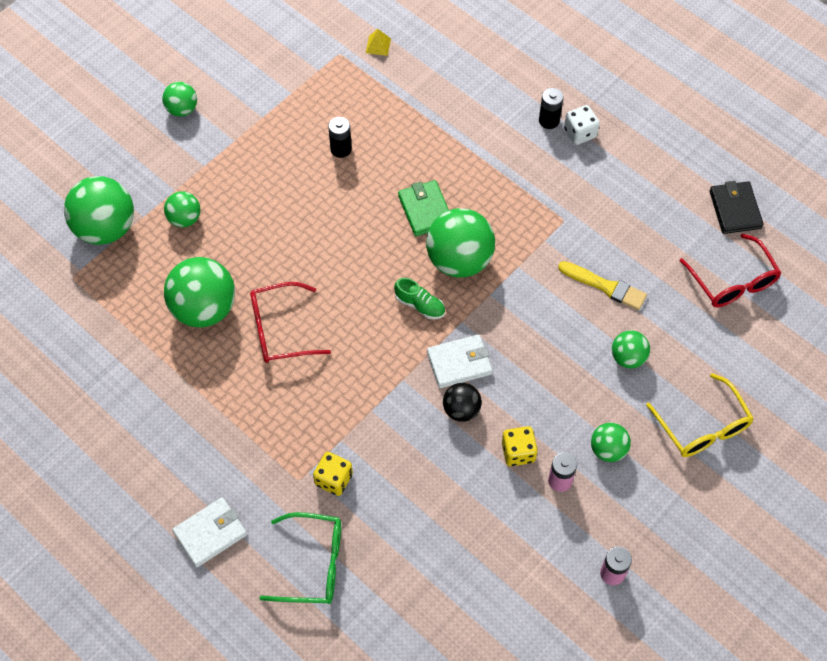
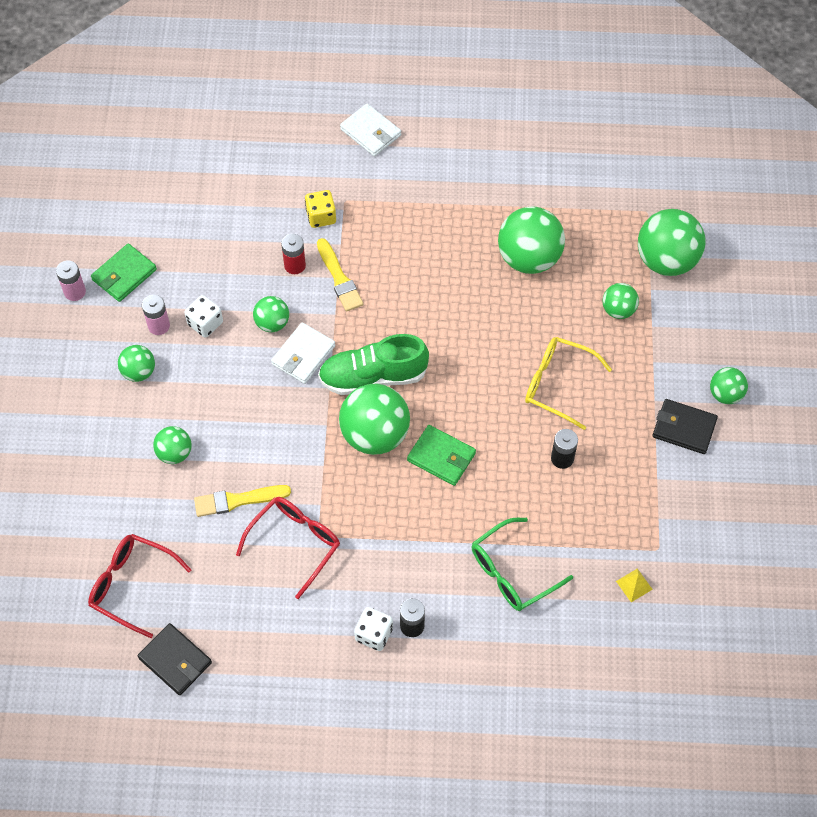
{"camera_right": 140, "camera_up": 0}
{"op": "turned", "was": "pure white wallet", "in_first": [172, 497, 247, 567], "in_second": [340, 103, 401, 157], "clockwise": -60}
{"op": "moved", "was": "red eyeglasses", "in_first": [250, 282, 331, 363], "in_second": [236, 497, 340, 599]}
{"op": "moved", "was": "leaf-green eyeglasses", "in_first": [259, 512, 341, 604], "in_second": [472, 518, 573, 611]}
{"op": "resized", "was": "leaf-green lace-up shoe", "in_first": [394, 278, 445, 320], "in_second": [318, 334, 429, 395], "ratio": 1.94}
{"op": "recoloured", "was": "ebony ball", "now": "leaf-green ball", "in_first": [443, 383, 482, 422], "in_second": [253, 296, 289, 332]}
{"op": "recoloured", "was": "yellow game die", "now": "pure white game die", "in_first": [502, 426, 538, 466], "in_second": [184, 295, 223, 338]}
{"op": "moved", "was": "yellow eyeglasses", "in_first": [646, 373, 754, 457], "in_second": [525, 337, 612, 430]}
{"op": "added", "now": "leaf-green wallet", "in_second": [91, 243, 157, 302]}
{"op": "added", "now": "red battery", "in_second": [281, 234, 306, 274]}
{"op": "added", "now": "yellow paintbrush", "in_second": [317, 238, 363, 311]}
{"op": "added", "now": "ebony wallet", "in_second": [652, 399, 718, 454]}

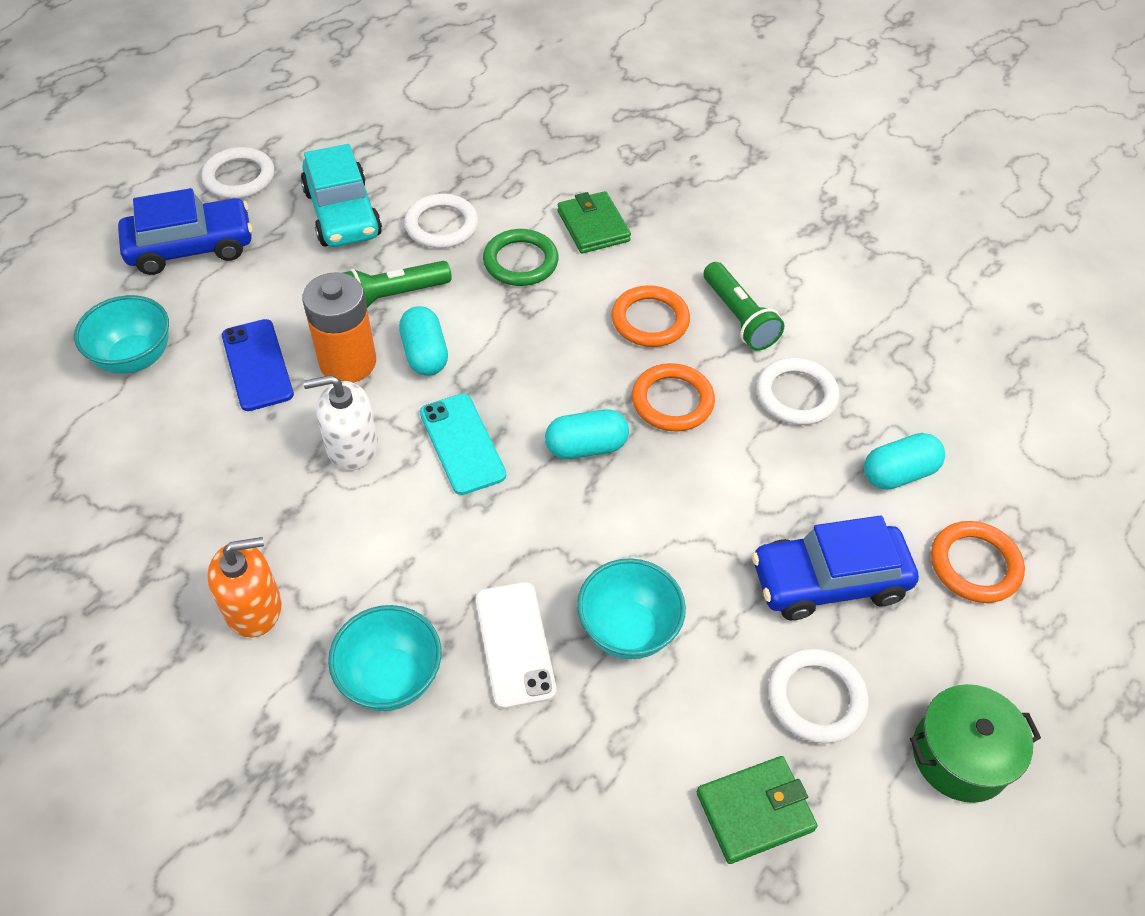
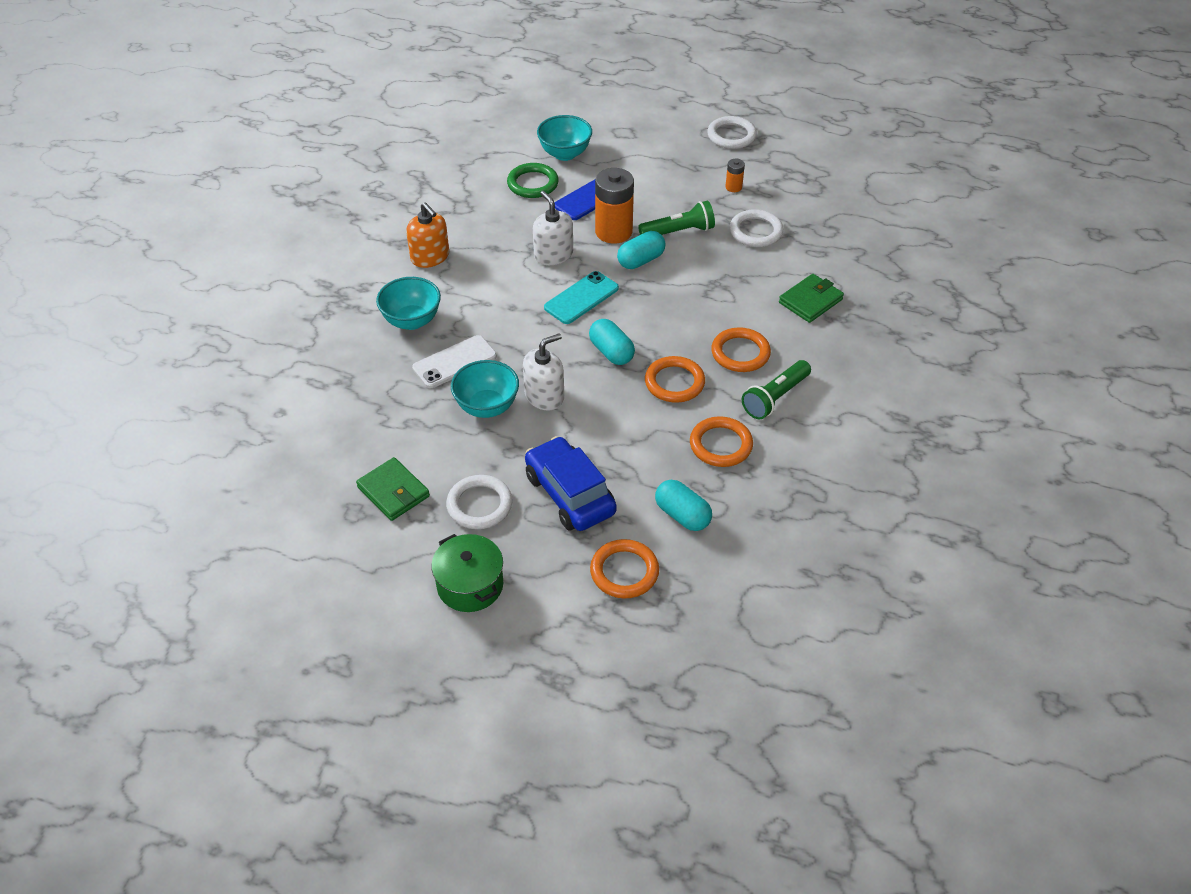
{"camera_right": 70, "camera_up": -5}
{"op": "removed", "was": "cobalt automobile", "in_first": [118, 188, 253, 275]}
{"op": "replaced", "was": "teal automobile", "now": "bright orange battery", "in_first": [301, 144, 382, 247], "in_second": [725, 159, 745, 192]}
{"op": "turned", "was": "leaf-green flashlight", "in_first": [343, 261, 452, 308], "in_second": [638, 201, 715, 235], "clockwise": 120}
{"op": "moved", "was": "leaf-green ring", "in_first": [483, 229, 559, 286], "in_second": [507, 163, 559, 198]}
{"op": "recoloured", "was": "pure white ring", "now": "bright orange ring", "in_first": [756, 358, 840, 425], "in_second": [690, 416, 753, 467]}
{"op": "added", "now": "pure white soap pump", "in_second": [523, 333, 564, 410]}

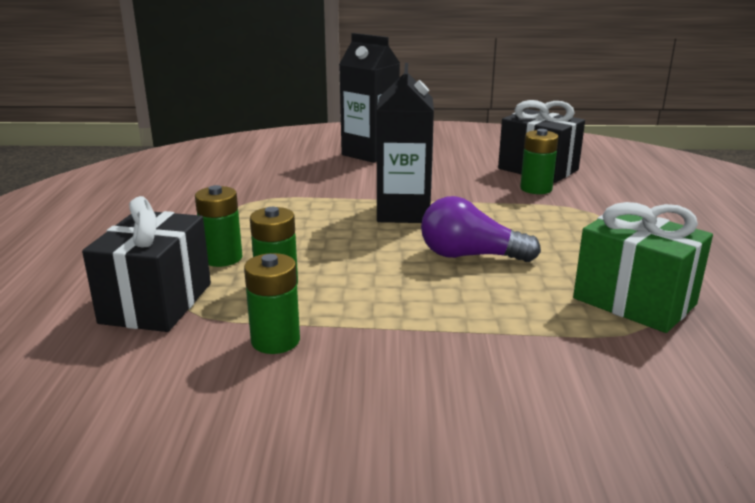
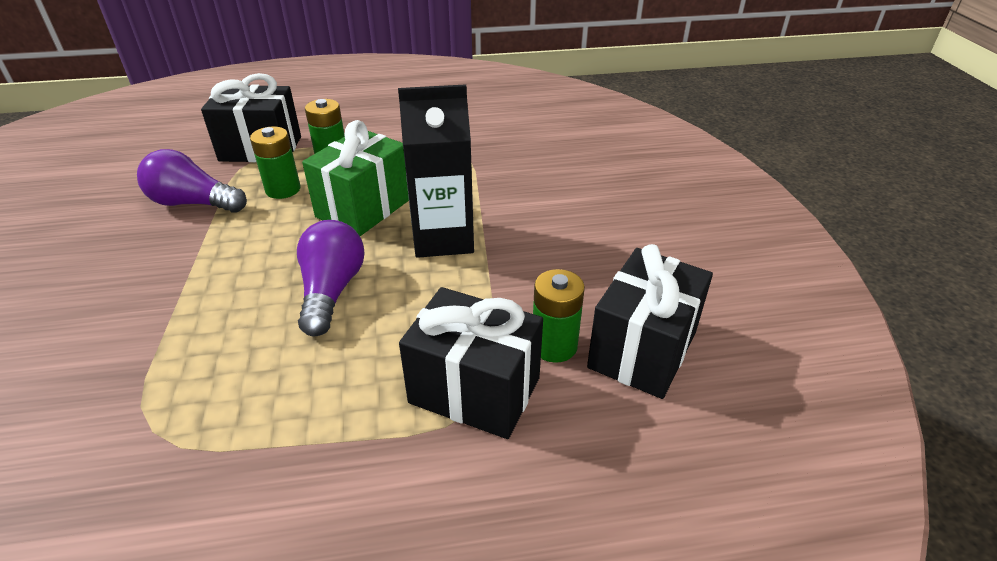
{"camera_right": 80, "camera_up": 15}
{"op": "replaced", "was": "leaf-green battery", "now": "purple lightbulb", "in_first": [244, 253, 300, 354], "in_second": [137, 149, 247, 213]}
{"op": "removed", "was": "ebony milk carton", "in_first": [339, 33, 400, 163]}
{"op": "moved", "was": "leaf-green wrapped gift", "in_first": [573, 202, 713, 333], "in_second": [302, 120, 409, 236]}
{"op": "added", "now": "ebony wrapped gift", "in_second": [399, 287, 543, 439]}

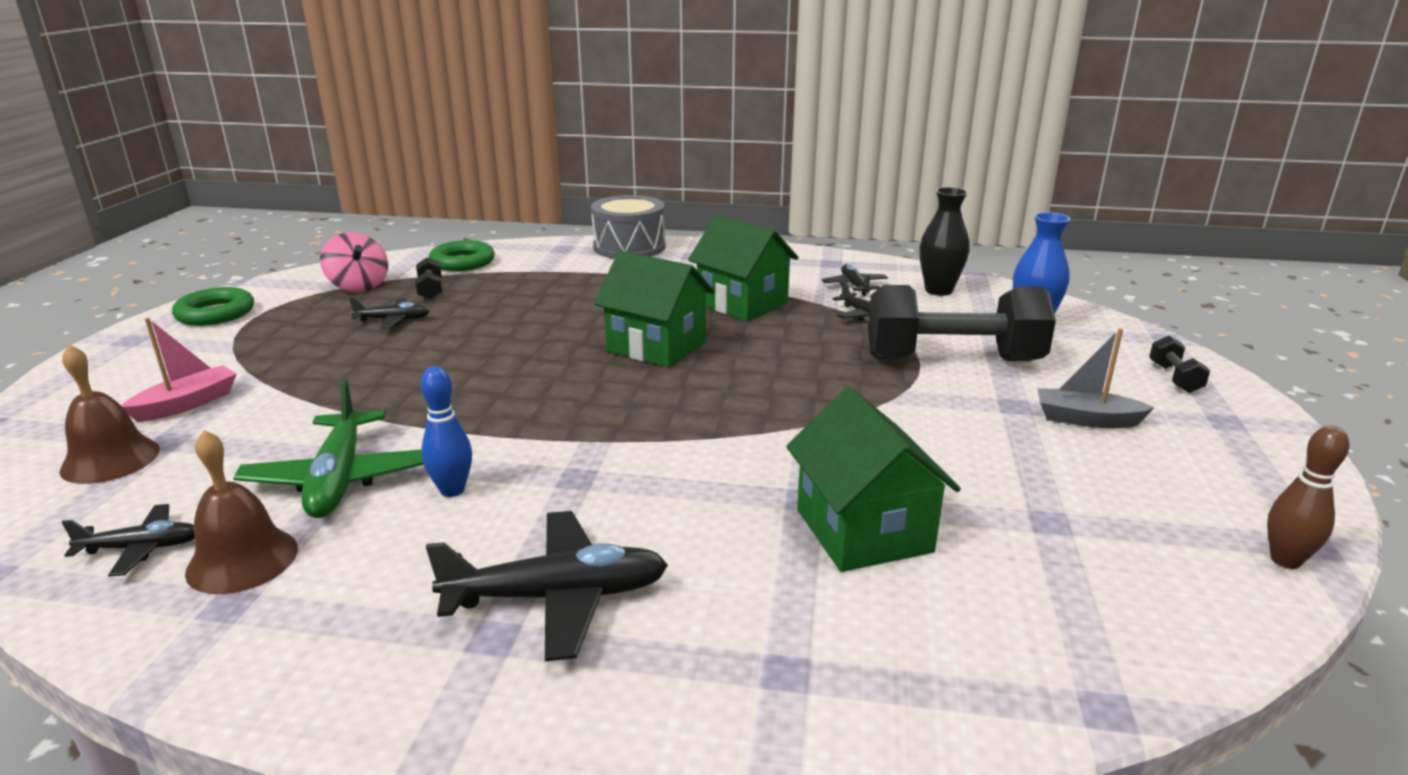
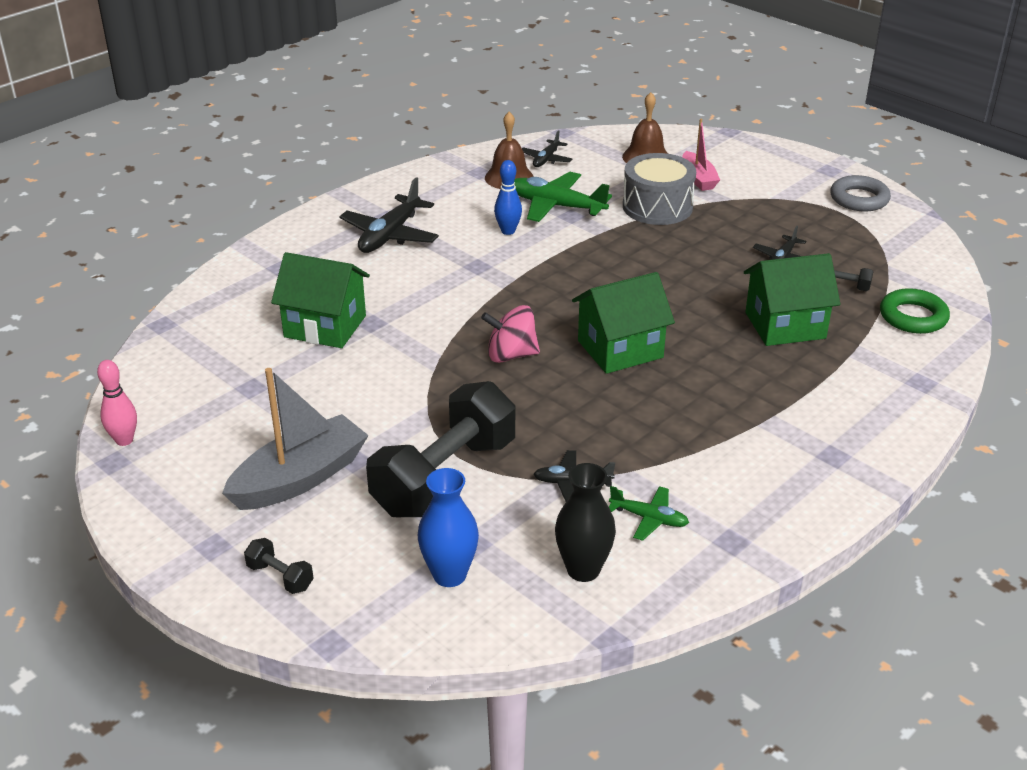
{"camera_right": 125, "camera_up": 10}
{"op": "recoloured", "was": "leaf-green ring", "now": "grey ring", "in_first": [172, 287, 254, 326], "in_second": [830, 175, 891, 211]}
{"op": "moved", "was": "rosy toy top", "in_first": [320, 232, 388, 292], "in_second": [481, 305, 540, 363]}
{"op": "moved", "was": "grey toy drum", "in_first": [591, 195, 665, 259], "in_second": [623, 153, 696, 225]}
{"op": "moved", "was": "leaf-green house", "in_first": [688, 215, 799, 321], "in_second": [744, 253, 840, 346]}
{"op": "recoloured", "was": "ebony toy plane", "now": "leaf-green toy plane", "in_first": [822, 264, 888, 296], "in_second": [609, 486, 689, 541]}
{"op": "resized", "was": "grey toy boat", "in_first": [1037, 328, 1155, 428], "in_second": [222, 368, 369, 510], "ratio": 1.7}
{"op": "recoloured", "was": "dark brown tenpin", "now": "rosy tenpin", "in_first": [1267, 426, 1349, 569], "in_second": [97, 360, 137, 446]}

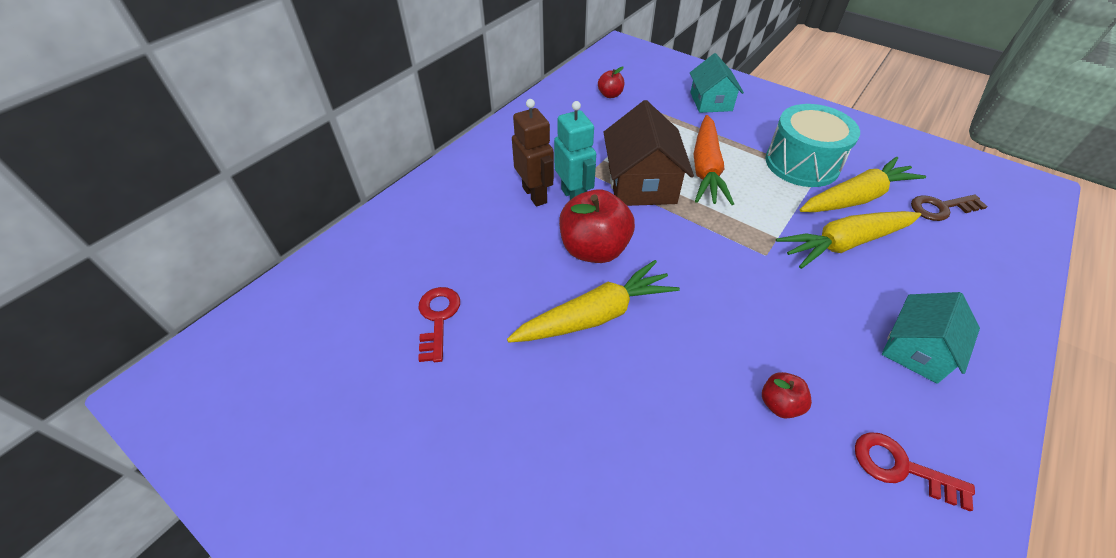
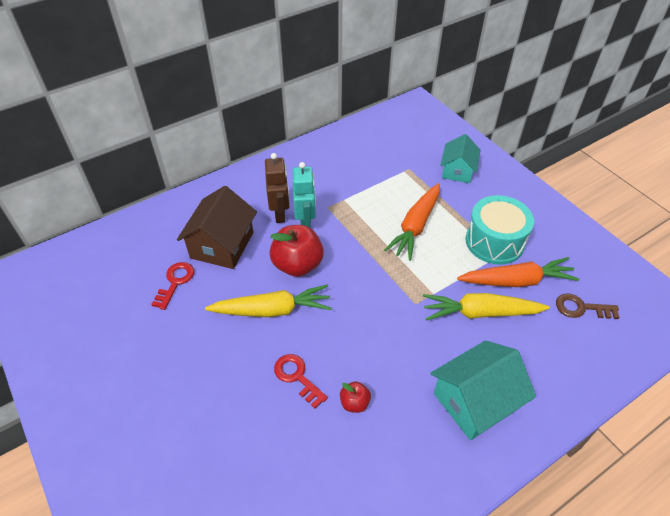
{"camera_right": 20, "camera_up": 0}
{"op": "removed", "was": "red apple", "in_first": [598, 67, 624, 98]}
{"op": "moved", "was": "dark brown house", "in_first": [603, 100, 694, 206], "in_second": [177, 186, 257, 269]}
{"op": "recoloured", "was": "yellow root vegetable", "now": "bright orange root vegetable", "in_first": [800, 157, 926, 212], "in_second": [457, 257, 580, 287]}
{"op": "moved", "was": "red door key", "in_first": [855, 432, 975, 511], "in_second": [274, 354, 328, 408]}
{"op": "resized", "was": "teal house", "in_first": [882, 292, 980, 384], "in_second": [431, 340, 536, 440], "ratio": 1.5}

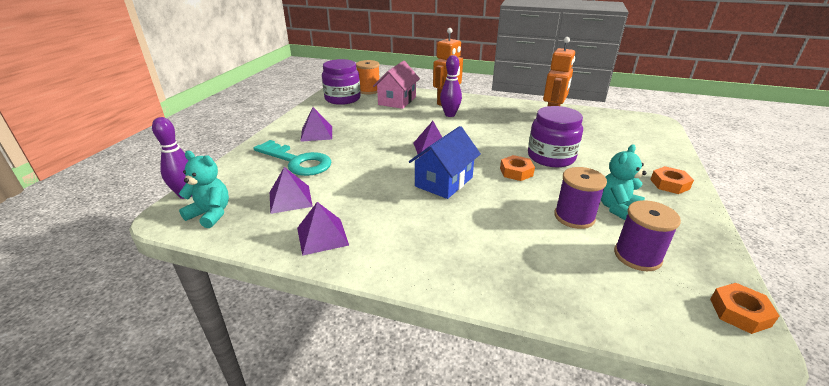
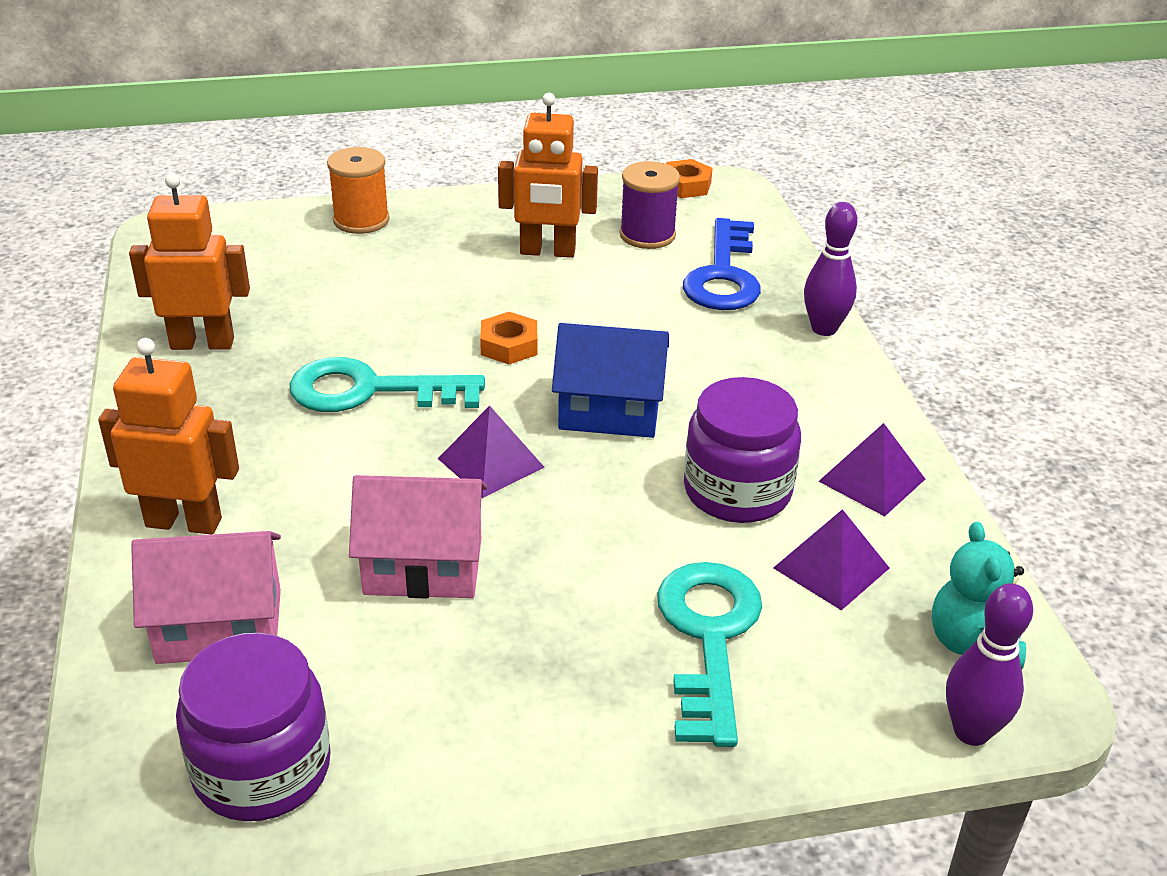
{"camera_right": -120, "camera_up": 5}
{"op": "removed", "was": "purple solid pyramid", "in_first": [300, 107, 332, 142]}
{"op": "moved", "was": "bright orange bobbin", "in_first": [356, 60, 380, 95], "in_second": [327, 147, 390, 234]}
{"op": "moved", "was": "purple tenpin", "in_first": [440, 55, 462, 117], "in_second": [804, 202, 857, 336]}
{"op": "moved", "was": "purple jar", "in_first": [528, 106, 583, 167], "in_second": [684, 377, 801, 523]}
{"op": "removed", "was": "purple bobbin", "in_first": [554, 167, 607, 229]}
{"op": "replaced", "was": "teal stuffed bear", "now": "bright orange toy robot", "in_first": [601, 144, 647, 220], "in_second": [498, 93, 598, 258]}
{"op": "removed", "was": "bright orange nut", "in_first": [650, 166, 694, 194]}
{"op": "added", "now": "teal door key", "in_second": [289, 357, 485, 412]}
{"op": "added", "now": "rosy house", "in_second": [349, 475, 487, 598]}
{"op": "added", "now": "cobalt door key", "in_second": [683, 218, 761, 310]}

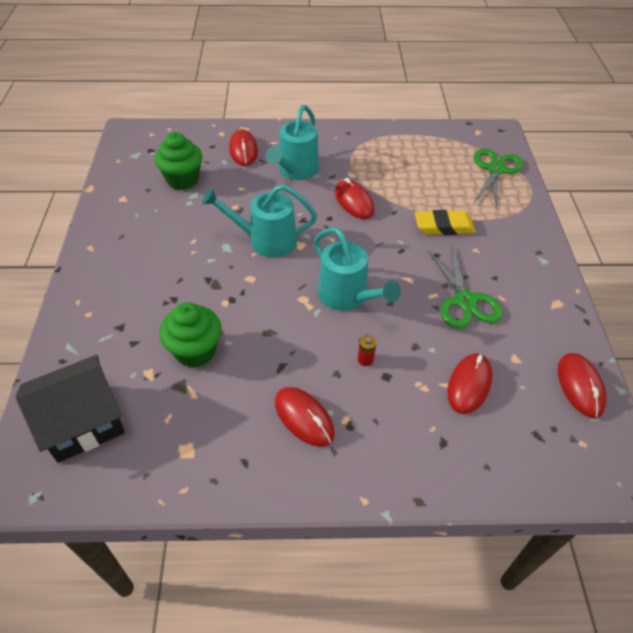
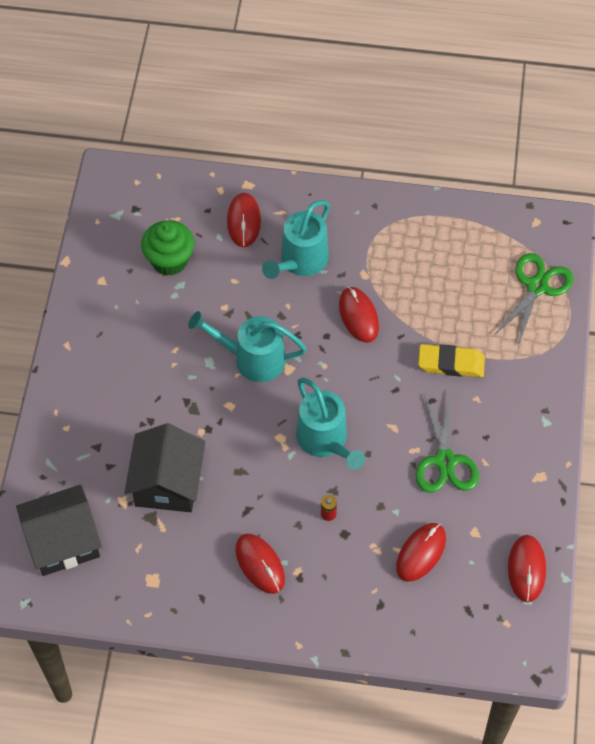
{"camera_right": 10, "camera_up": 10}
{"op": "replaced", "was": "leaf-green cupcake", "now": "ebony house", "in_first": [159, 302, 221, 368], "in_second": [124, 423, 205, 512]}

